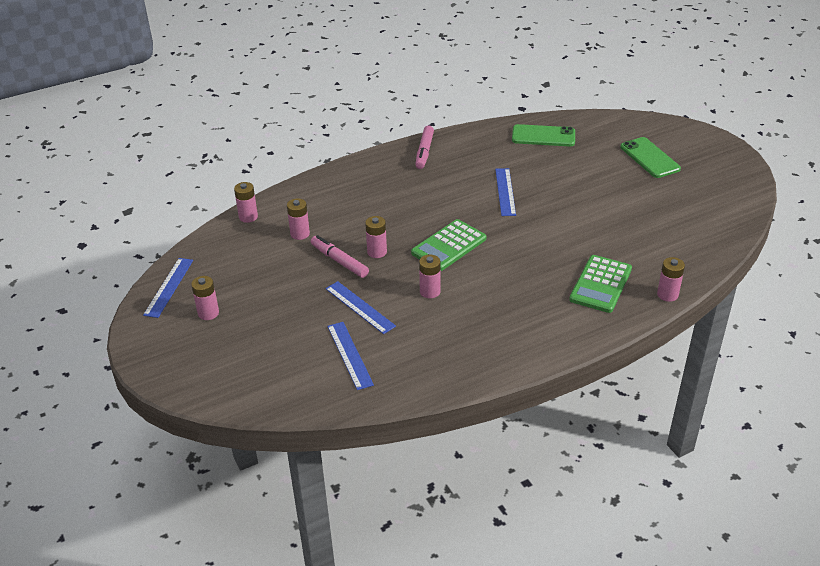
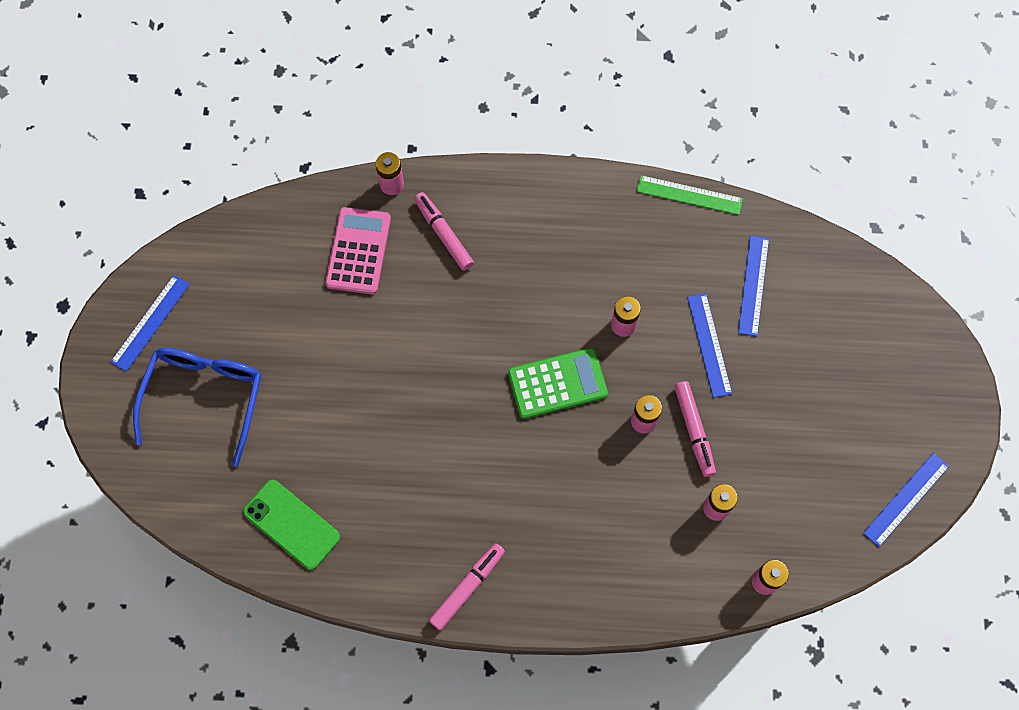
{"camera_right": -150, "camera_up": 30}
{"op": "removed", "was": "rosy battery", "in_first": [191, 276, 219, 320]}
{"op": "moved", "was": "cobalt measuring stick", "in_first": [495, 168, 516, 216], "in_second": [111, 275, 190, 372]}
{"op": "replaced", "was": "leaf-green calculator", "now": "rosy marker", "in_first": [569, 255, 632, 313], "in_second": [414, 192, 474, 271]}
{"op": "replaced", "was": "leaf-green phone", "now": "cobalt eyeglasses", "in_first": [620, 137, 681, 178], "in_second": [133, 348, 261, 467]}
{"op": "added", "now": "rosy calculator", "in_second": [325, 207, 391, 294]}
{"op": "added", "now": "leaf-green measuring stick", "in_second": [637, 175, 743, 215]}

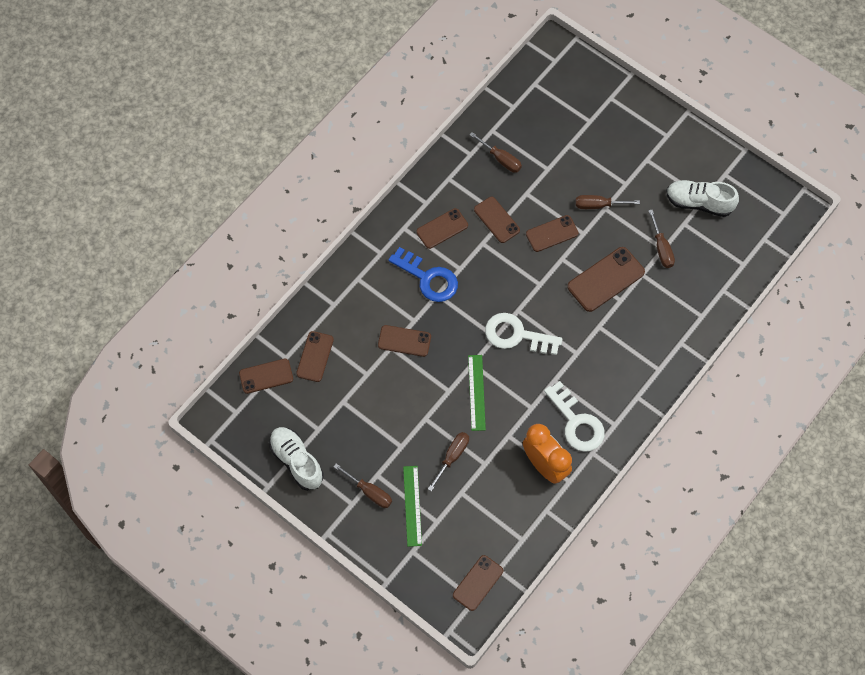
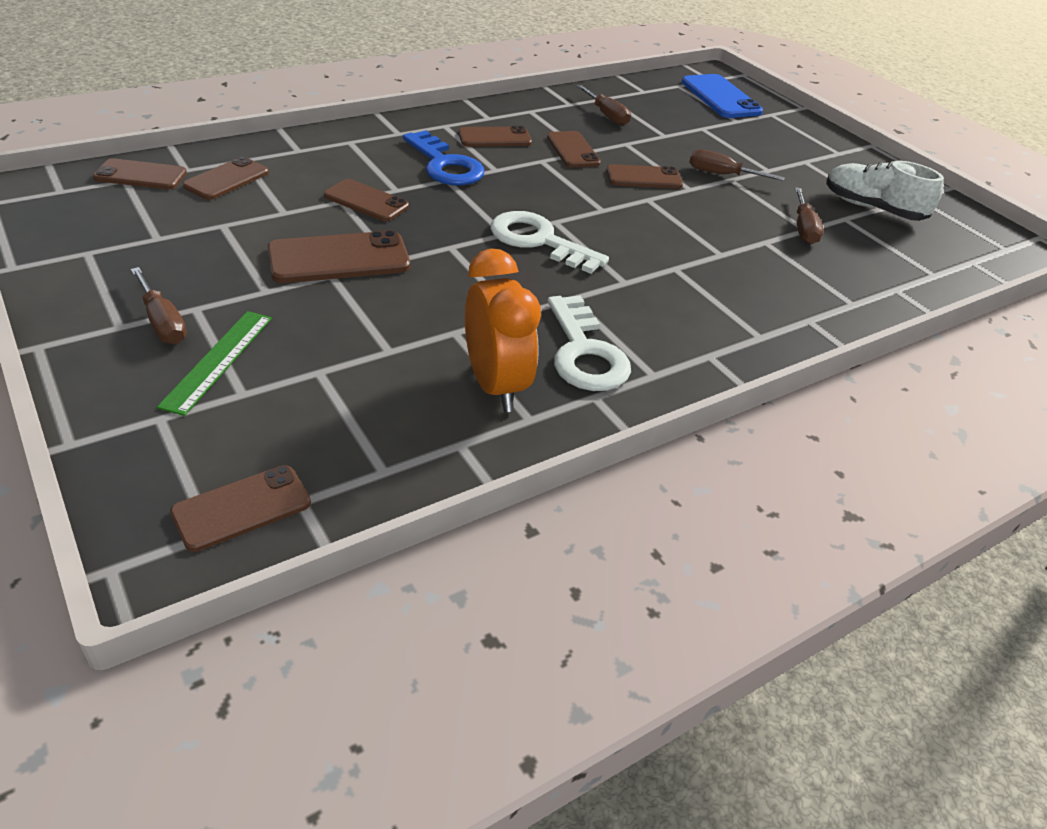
{"camera_right": 15, "camera_up": -25}
{"op": "removed", "was": "pure white lace-up shoe", "in_first": [269, 427, 324, 491]}
{"op": "removed", "was": "dark brown flat screwdriver", "in_first": [428, 432, 469, 491]}
{"op": "removed", "was": "leaf-green measuring stick", "in_first": [468, 355, 486, 431]}
{"op": "moved", "was": "dark brown phone", "in_first": [567, 247, 645, 312], "in_second": [267, 230, 410, 283]}
{"op": "added", "now": "cobalt phone", "in_second": [681, 74, 763, 118]}

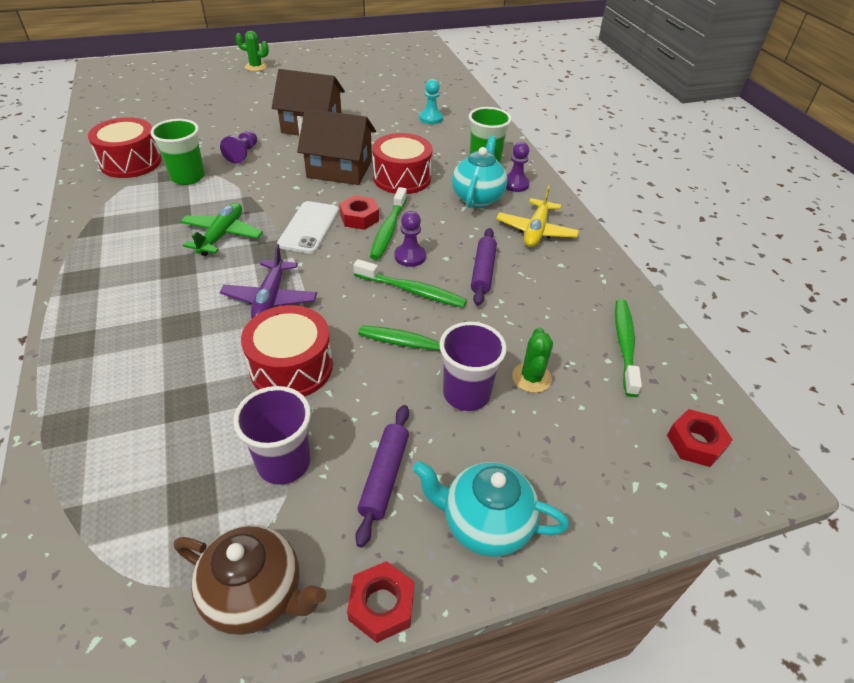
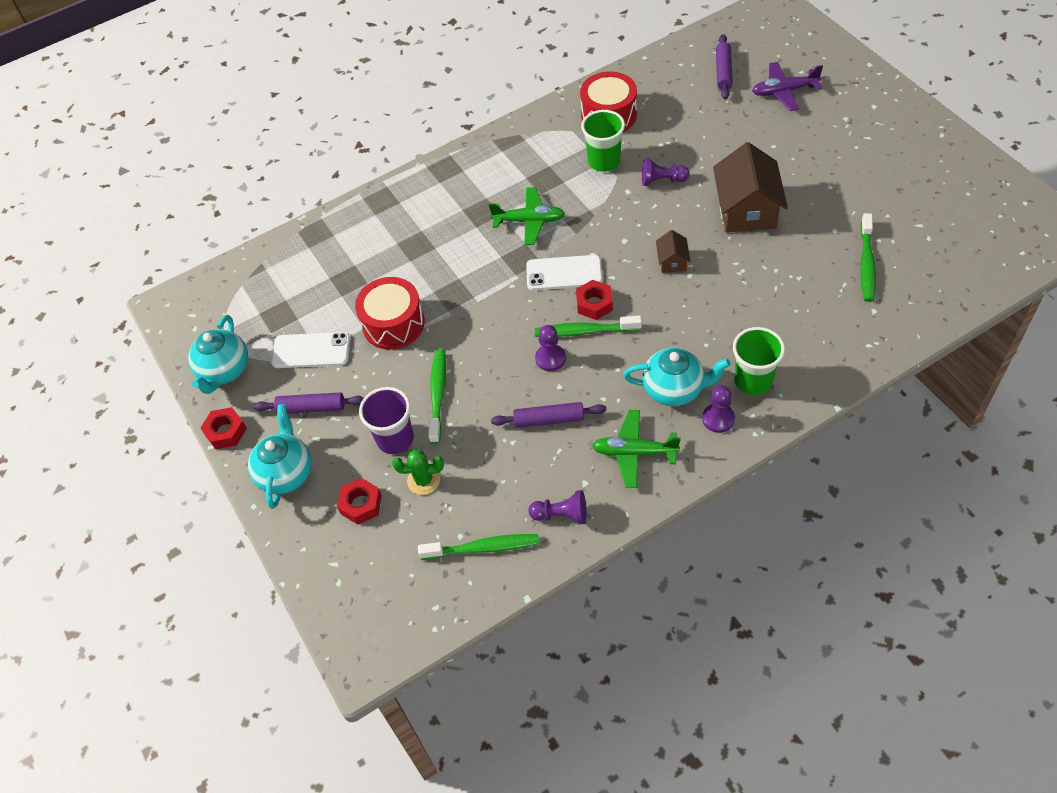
{"camera_right": 85, "camera_up": 10}
{"op": "recoloured", "was": "dark brown tea pot", "now": "teal tea pot", "in_first": [174, 525, 326, 635], "in_second": [188, 315, 248, 394]}
{"op": "moved", "was": "purple toy plane", "in_first": [220, 244, 317, 318], "in_second": [752, 62, 823, 111]}
{"op": "replaced", "was": "purple beaker", "now": "pure white phone", "in_first": [233, 386, 311, 485], "in_second": [271, 332, 351, 368]}
{"op": "removed", "was": "leaf-green cactus", "in_first": [236, 31, 269, 71]}
{"op": "resized", "was": "dark brown house", "in_first": [297, 109, 376, 185], "in_second": [656, 230, 691, 273], "ratio": 0.47}
{"op": "moved", "was": "leaf-green dental brush", "in_first": [353, 259, 467, 308], "in_second": [860, 213, 876, 302]}
{"op": "removed", "was": "red toy drum", "in_first": [372, 133, 433, 194]}
{"op": "removed", "was": "teal chess pawn", "in_first": [419, 79, 443, 124]}
{"op": "recoloured", "was": "yellow toy plane", "now": "leaf-green toy plane", "in_first": [496, 185, 579, 247], "in_second": [592, 410, 681, 488]}
{"op": "moved", "was": "red nut", "in_first": [667, 409, 733, 467], "in_second": [337, 478, 382, 525]}
{"op": "added", "now": "purple chess pawn", "in_second": [528, 490, 587, 524]}
{"op": "added", "now": "purple dough roller", "in_second": [716, 34, 733, 100]}

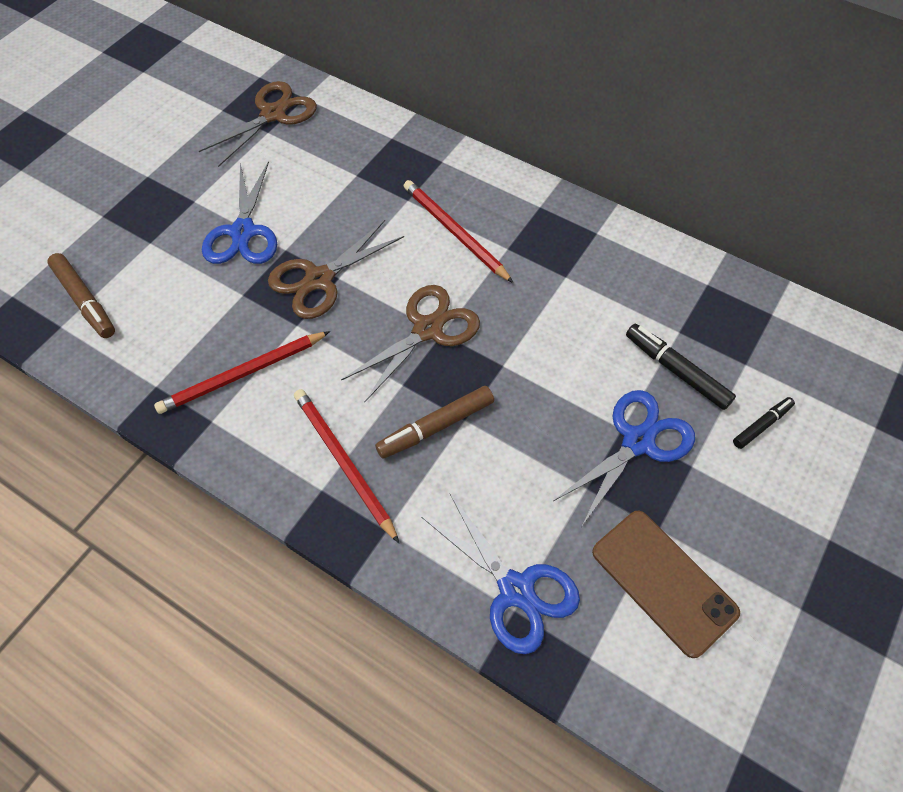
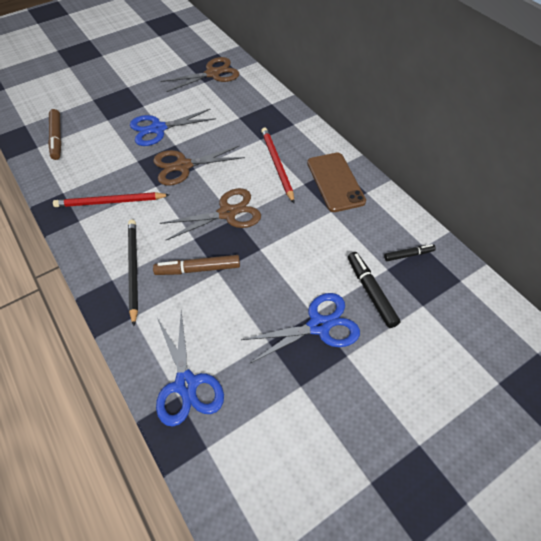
{"camera_right": 25, "camera_up": -5}
{"op": "turned", "was": "cobalt pair of scissors", "in_first": [202, 161, 277, 264], "in_second": [130, 109, 216, 146], "clockwise": 45}
{"op": "recoloured", "was": "red pencil", "now": "ebony pencil", "in_first": [294, 389, 399, 543], "in_second": [128, 220, 138, 326]}
{"op": "moved", "was": "dark brown phone", "in_first": [592, 511, 740, 658], "in_second": [307, 153, 366, 212]}
{"op": "moved", "was": "ebony marker", "in_first": [733, 397, 795, 449], "in_second": [384, 244, 436, 261]}

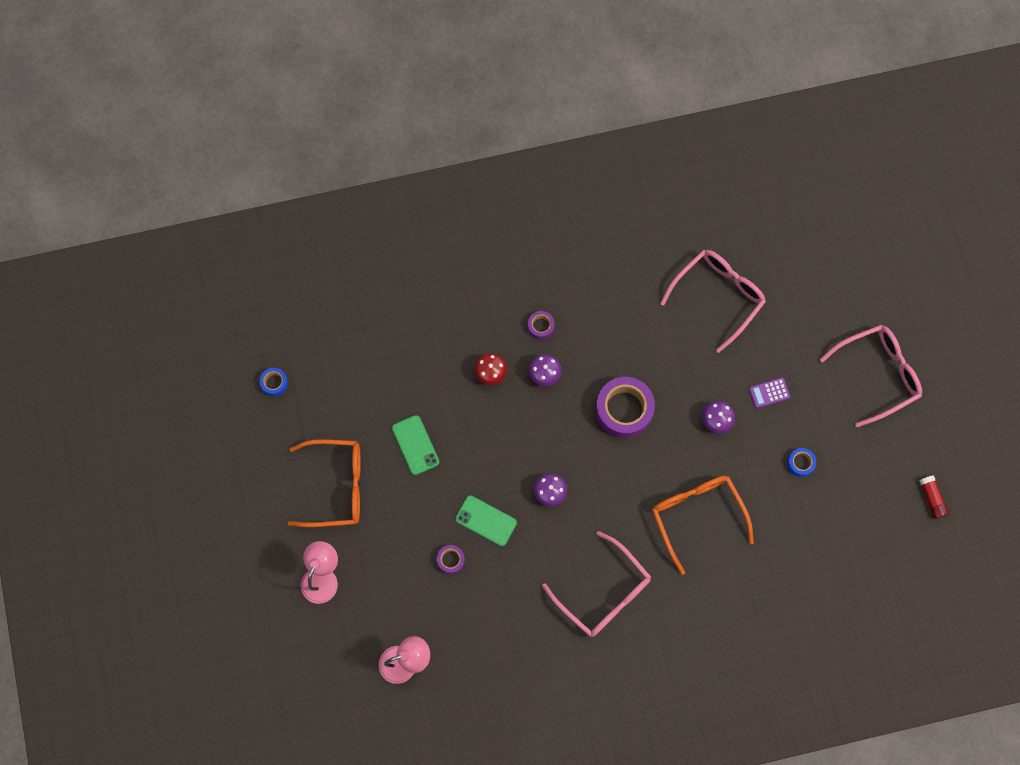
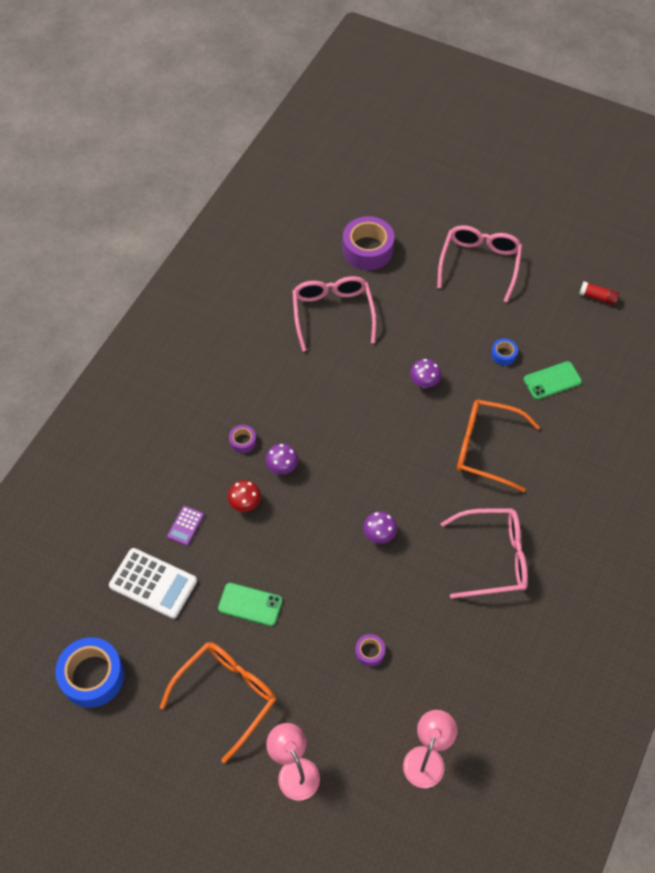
{"camera_right": -50, "camera_up": -15}
{"op": "resized", "was": "cobalt tape", "in_first": [260, 368, 288, 396], "in_second": [55, 637, 125, 708], "ratio": 2.13}
{"op": "moved", "was": "leaf-green phone", "in_first": [455, 495, 517, 546], "in_second": [524, 361, 582, 400]}
{"op": "moved", "was": "purple tape", "in_first": [596, 377, 655, 438], "in_second": [343, 216, 394, 270]}
{"op": "moved", "was": "purple calculator", "in_first": [749, 377, 790, 408], "in_second": [167, 506, 204, 546]}
{"op": "added", "now": "pure white calculator", "in_second": [109, 548, 197, 619]}

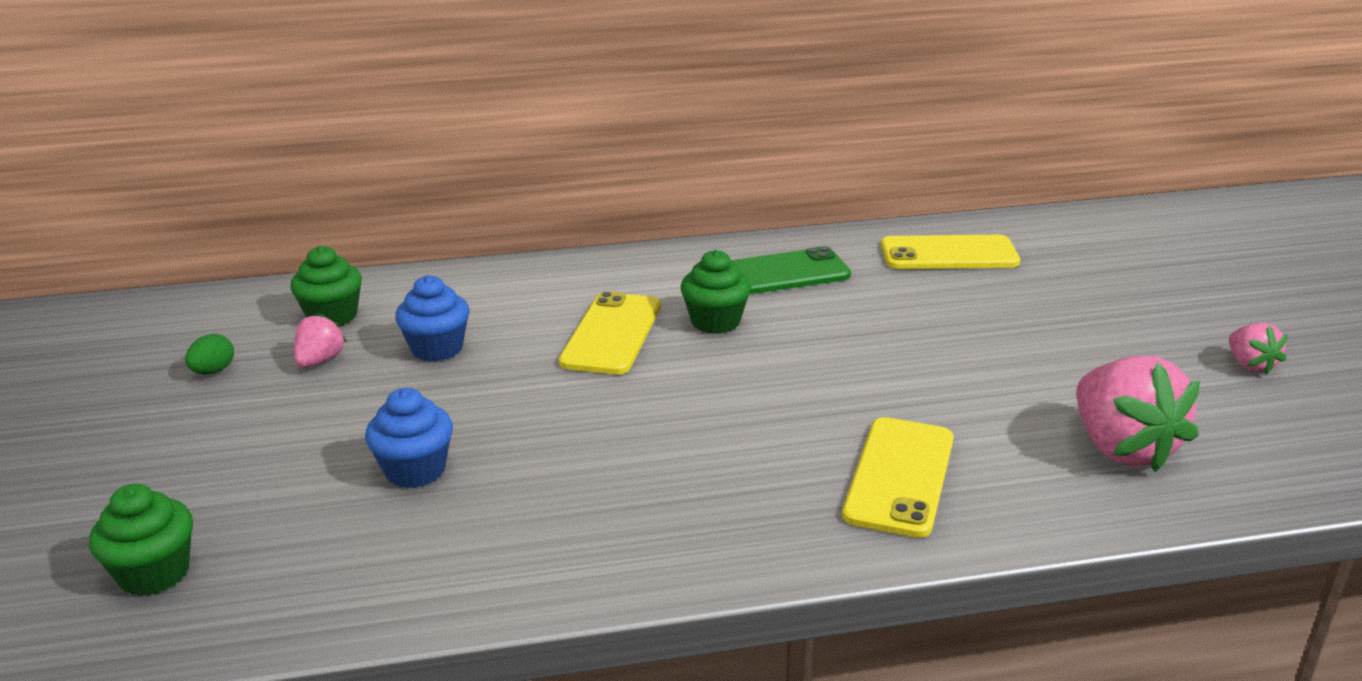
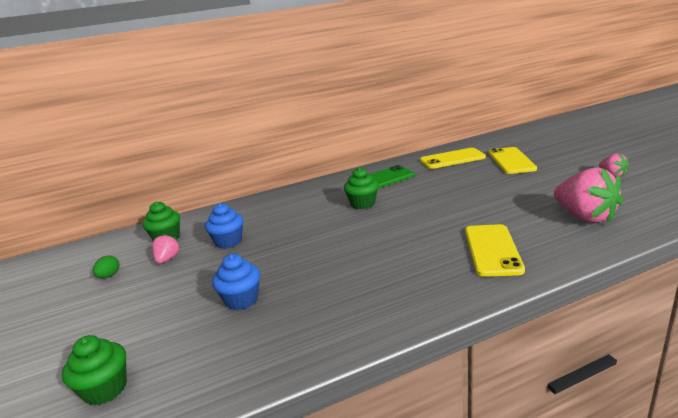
{"camera_right": -10, "camera_up": -5}
{"op": "moved", "was": "yellow phone", "in_first": [559, 291, 661, 375], "in_second": [488, 147, 537, 174]}

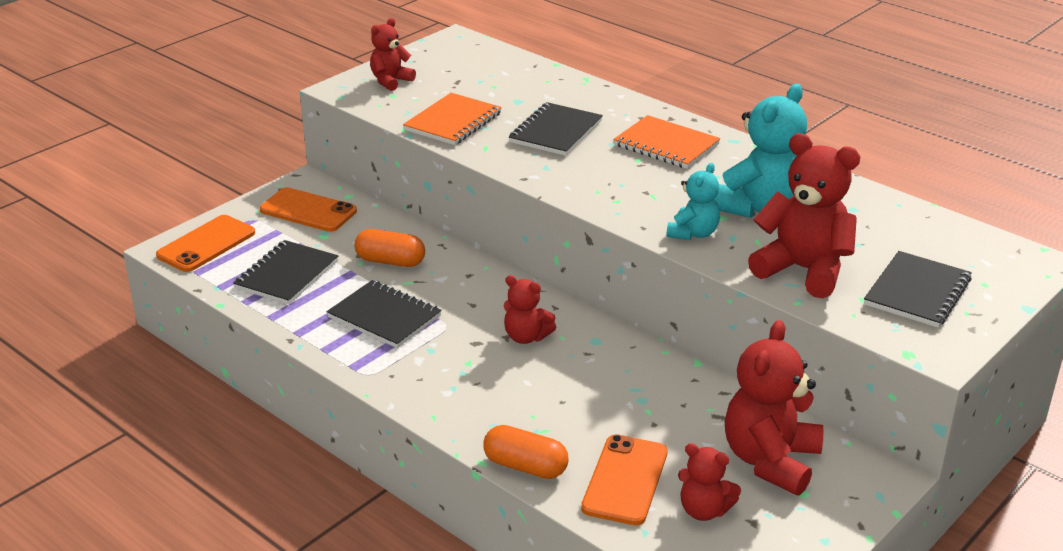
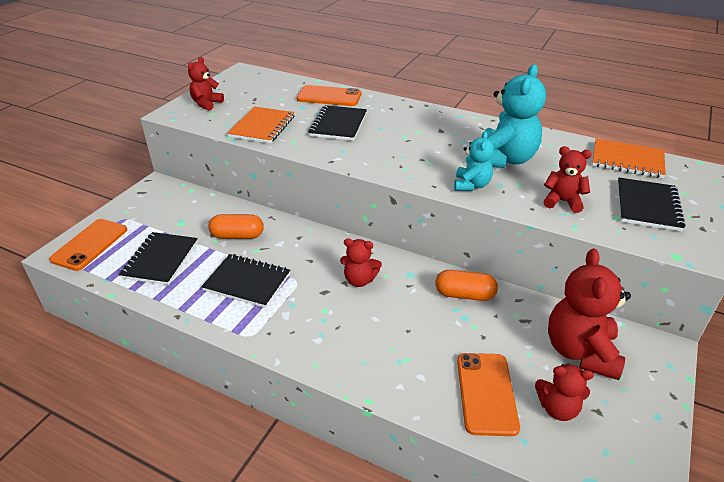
{"camera_right": -15, "camera_up": 5}
{"op": "moved", "was": "bright orange phone", "in_first": [260, 187, 357, 232], "in_second": [297, 85, 361, 106]}
{"op": "moved", "was": "bright orange pill shape", "in_first": [483, 425, 569, 479], "in_second": [435, 270, 498, 301]}
{"op": "moved", "was": "bright orange exercise book", "in_first": [613, 115, 720, 169], "in_second": [592, 139, 666, 178]}
{"op": "resized", "was": "red stuffed bear", "in_first": [748, 133, 860, 298], "in_second": [543, 146, 592, 213], "ratio": 0.56}

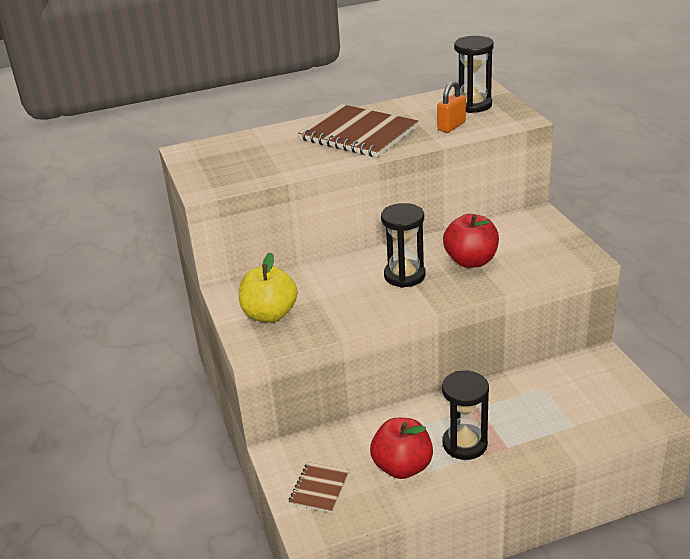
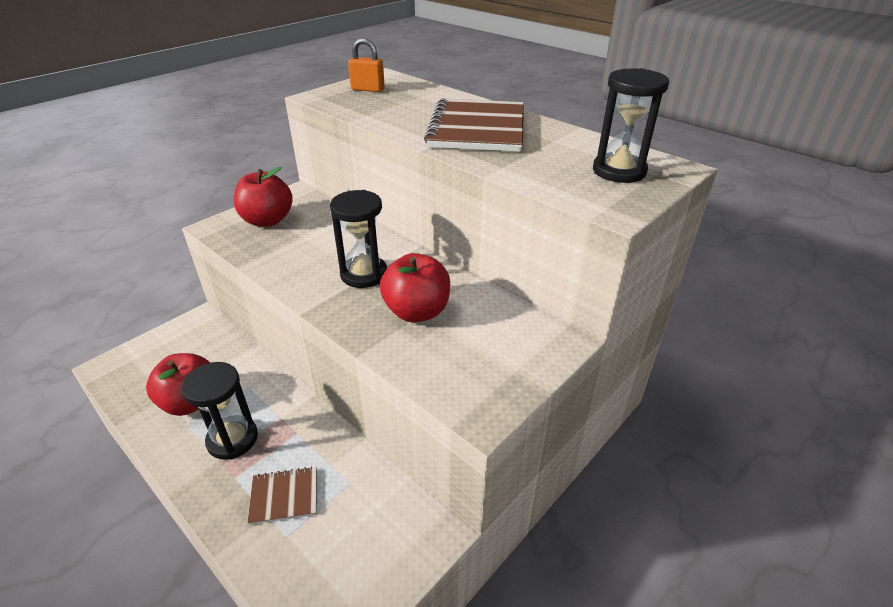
{"camera_right": 60, "camera_up": 5}
{"op": "recoloured", "was": "yellow apple", "now": "red apple", "in_first": [239, 252, 297, 323], "in_second": [234, 167, 293, 227]}
{"op": "moved", "was": "dark brown exercise book", "in_first": [288, 462, 349, 513], "in_second": [247, 466, 317, 525]}
{"op": "moved", "was": "bright orange lock", "in_first": [437, 81, 466, 133], "in_second": [348, 38, 385, 92]}

